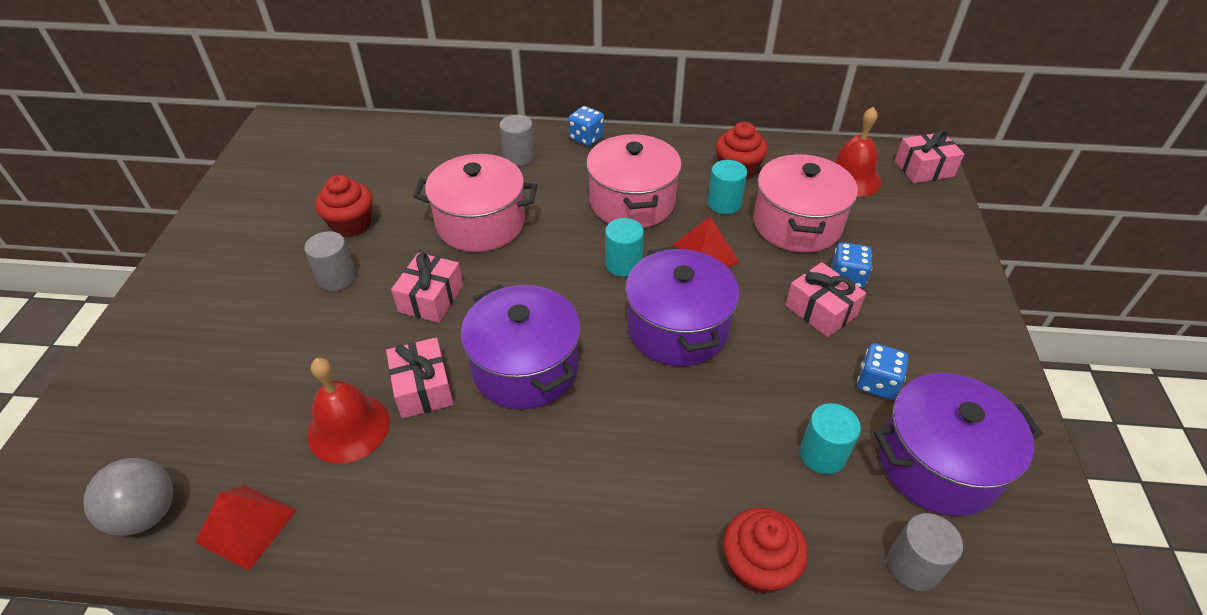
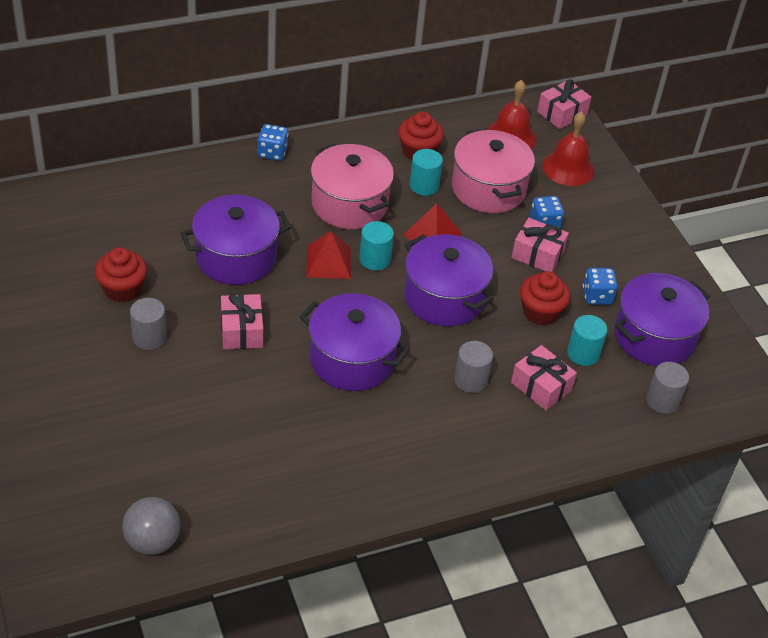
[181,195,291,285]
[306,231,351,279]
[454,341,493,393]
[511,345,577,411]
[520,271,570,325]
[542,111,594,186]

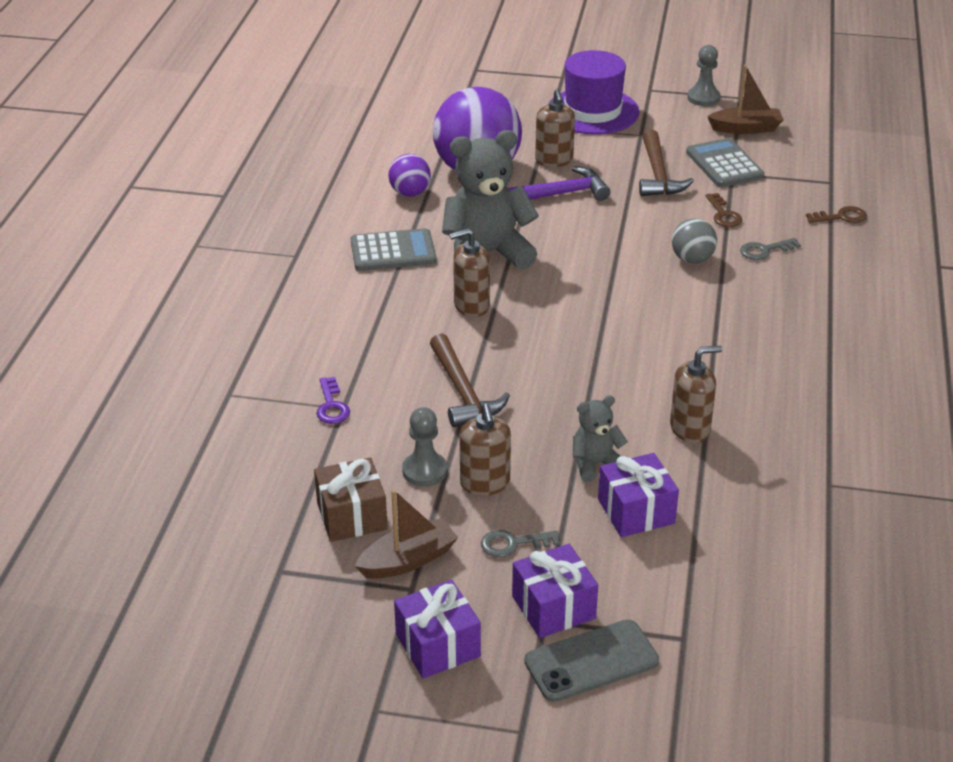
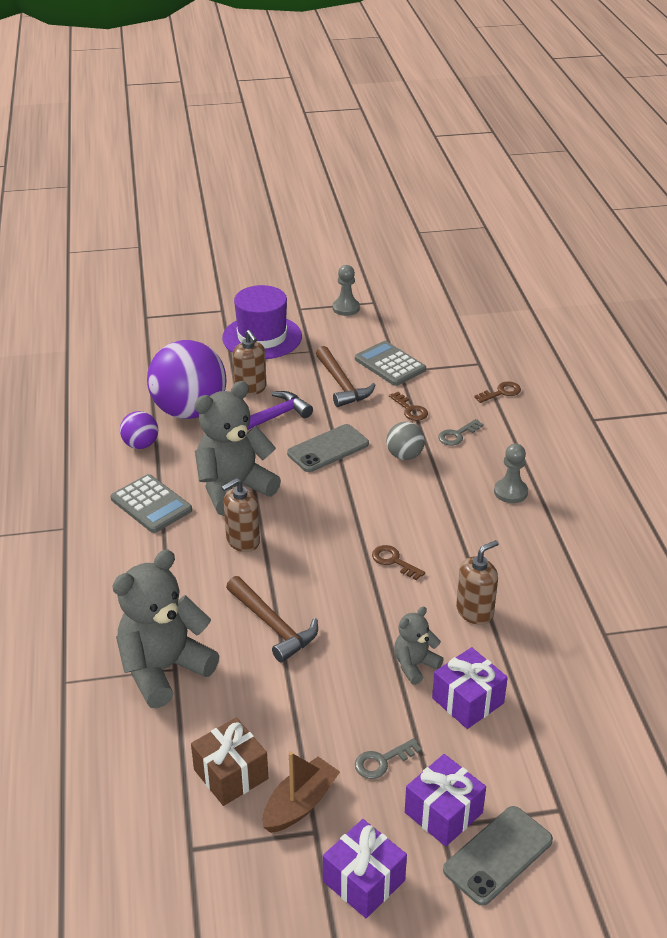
[111,474,192,533]
[112,550,219,708]
[287,424,369,472]
[372,545,425,580]
[494,444,528,503]
[459,404,511,496] (first image)
[707,65,784,134] (first image)

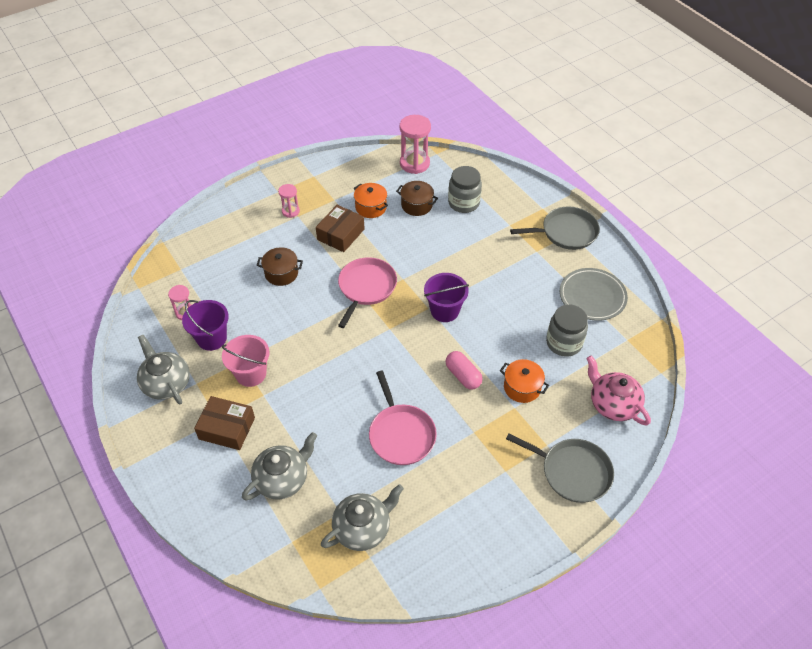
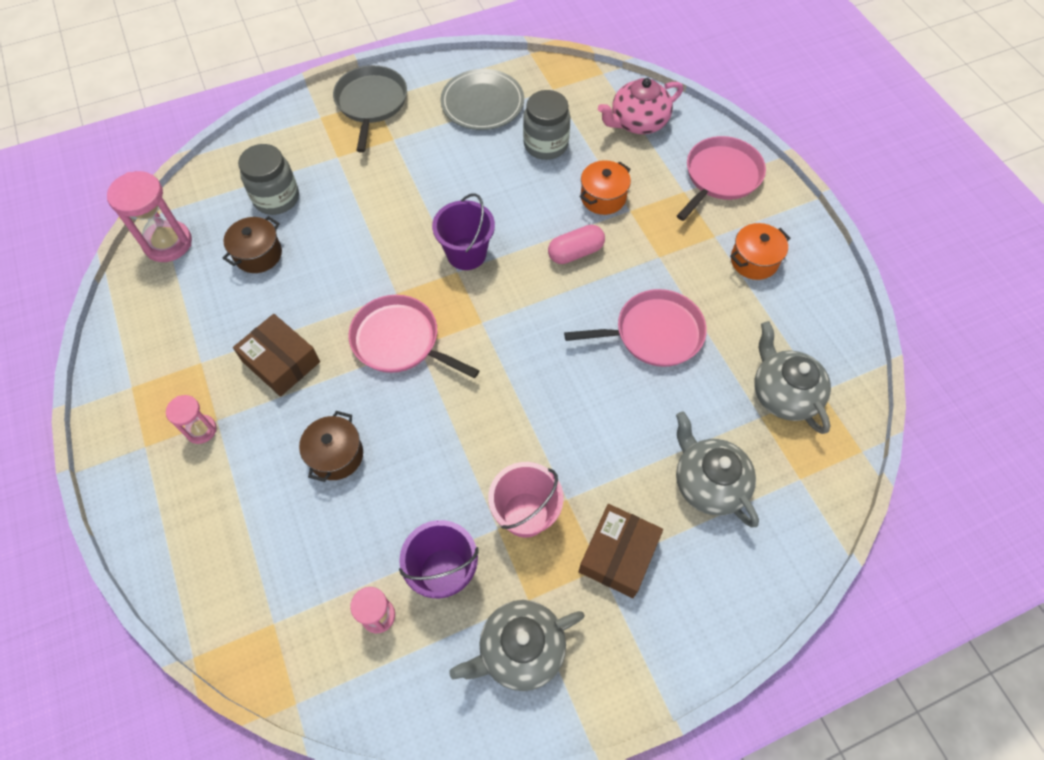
[677,136,766,221]
[730,223,790,280]

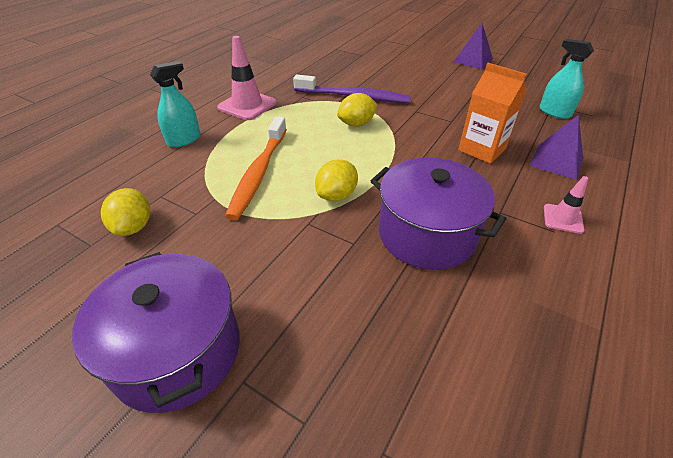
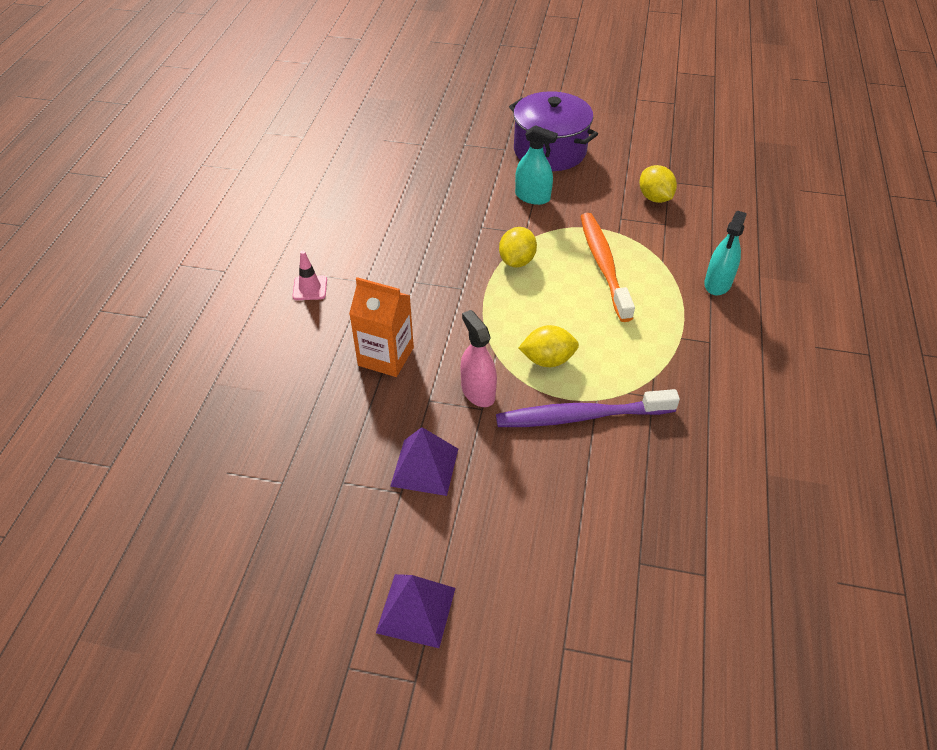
[390,427,458,496]
[460,310,497,407]
[515,125,558,205]
[519,325,579,367]
[217,36,277,120] (first image)
[371,158,506,270] (first image)

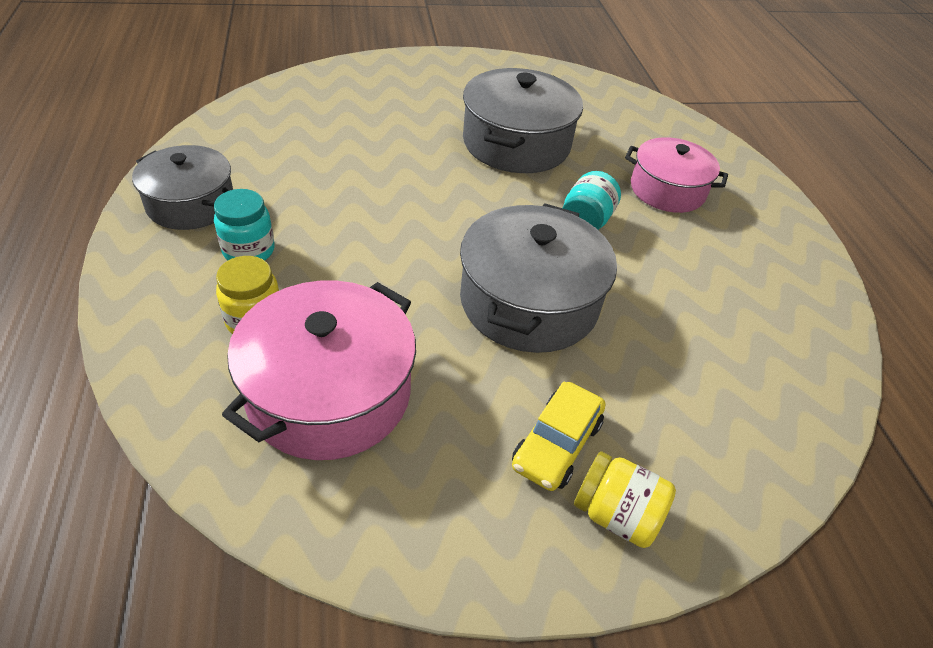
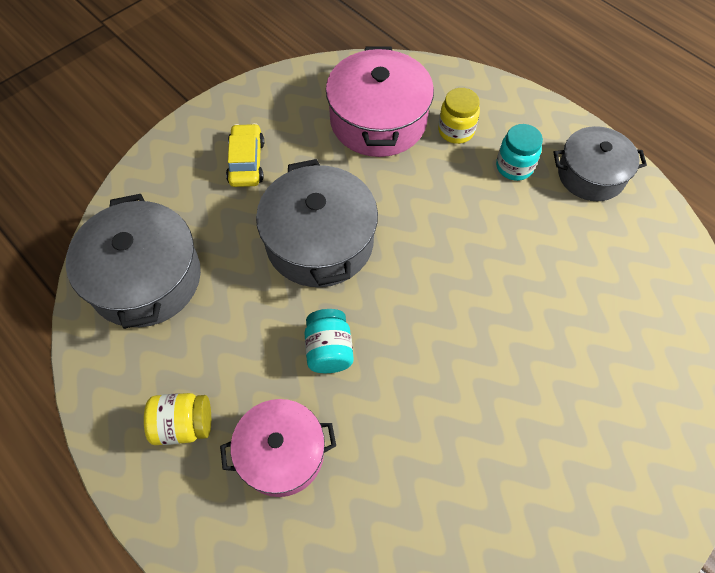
[66,194,201,329]
[144,393,211,445]

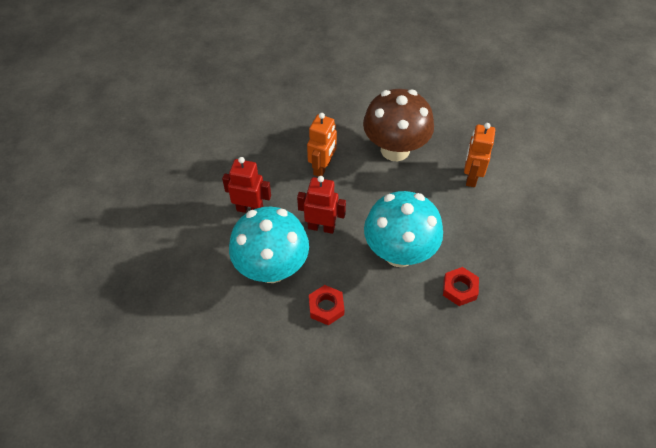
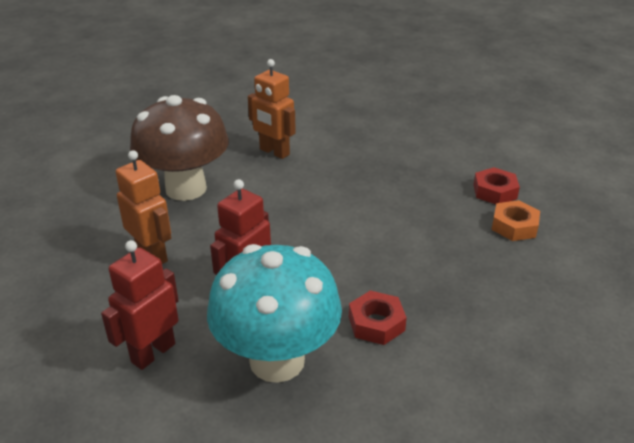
[473,167,520,204]
[491,200,540,241]
[364,191,443,267] (first image)

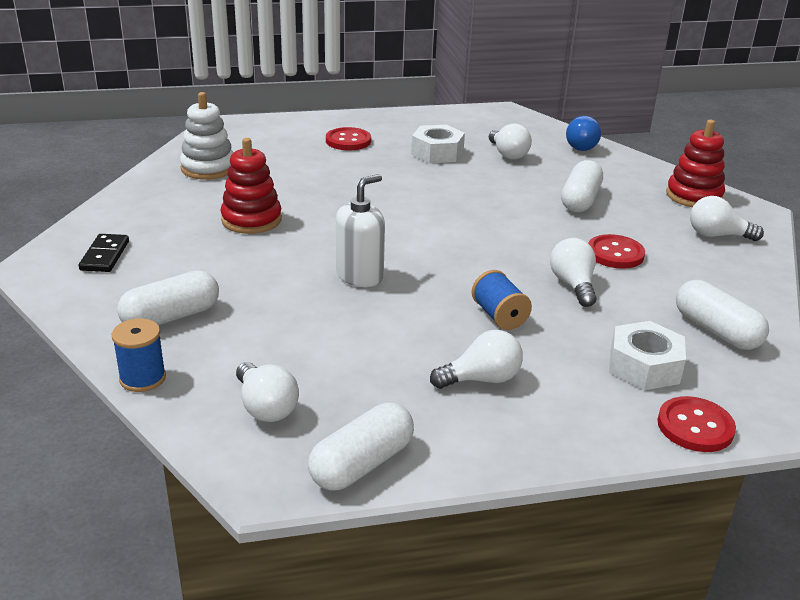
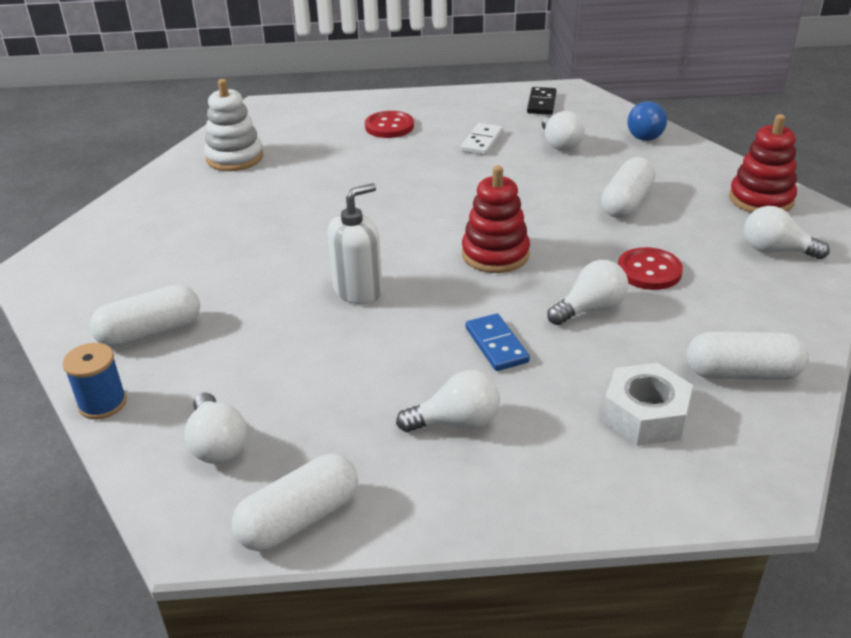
[461,123,503,155]
[462,166,530,273]
[466,313,530,371]
[527,87,557,115]
[547,260,628,325]
[687,331,809,380]
[657,396,736,452] (first image)

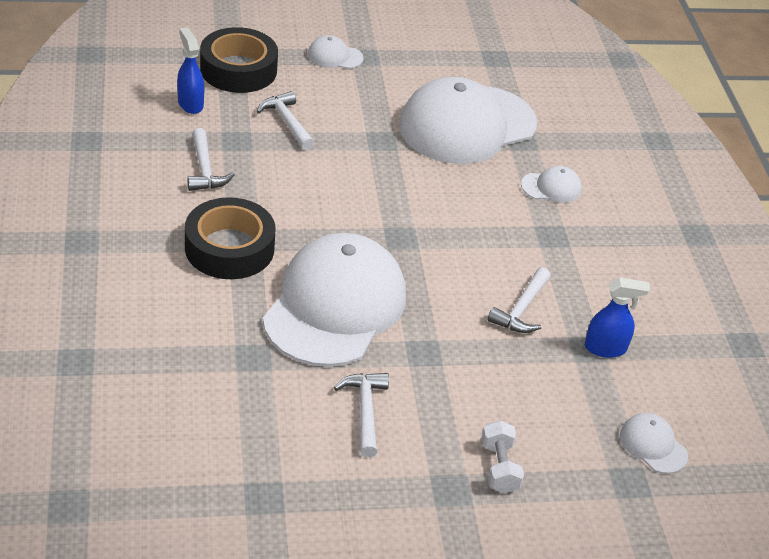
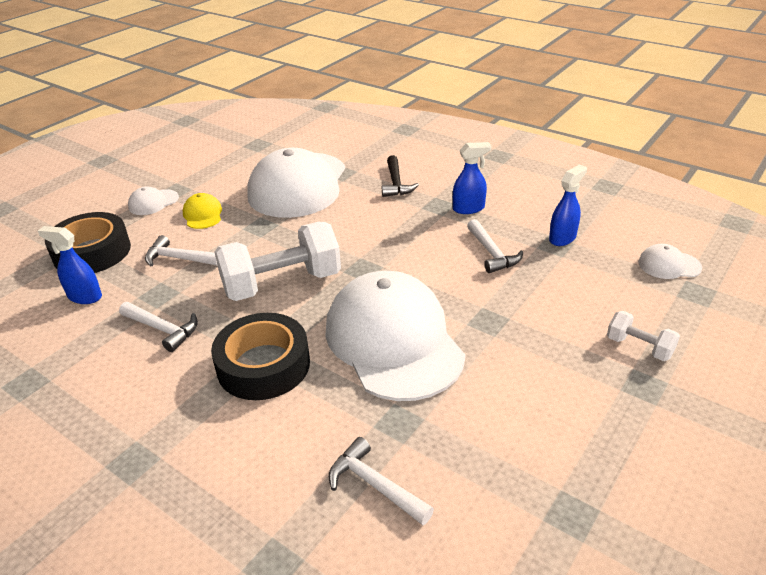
[183,193,222,229]
[214,222,341,301]
[329,437,434,525]
[382,155,419,197]
[453,142,491,214]

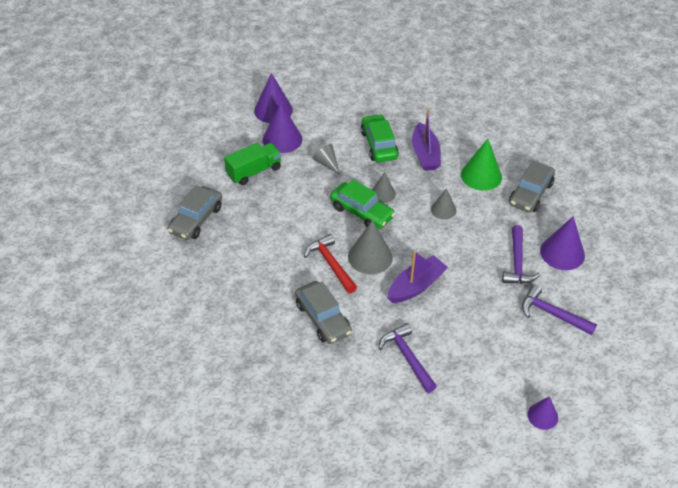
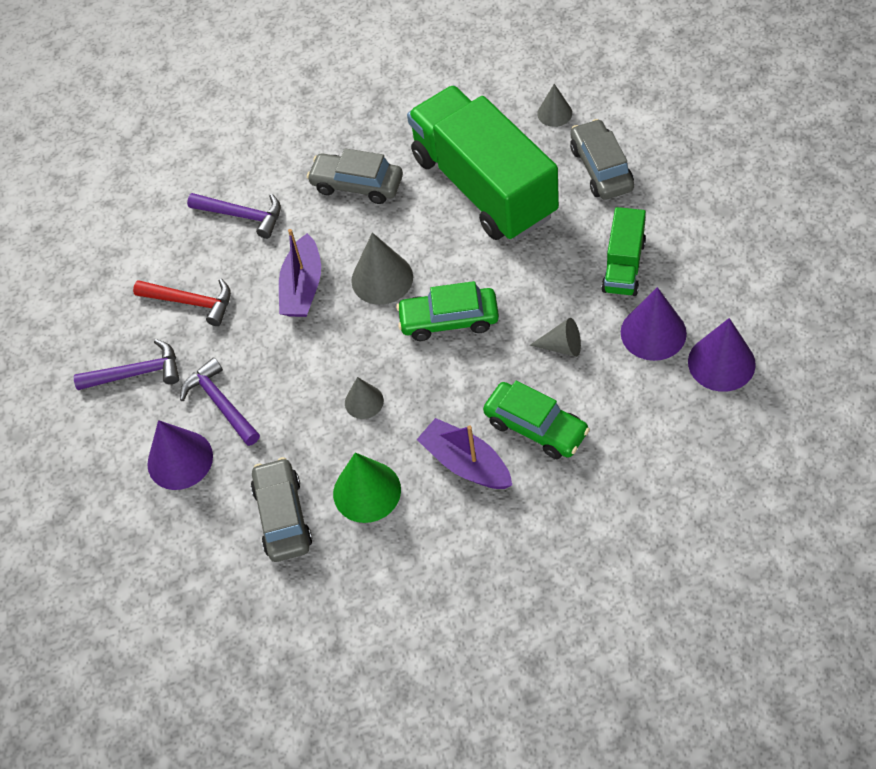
[133,279,231,326]
[407,85,559,241]
[537,84,572,127]
[527,396,558,430] (first image)

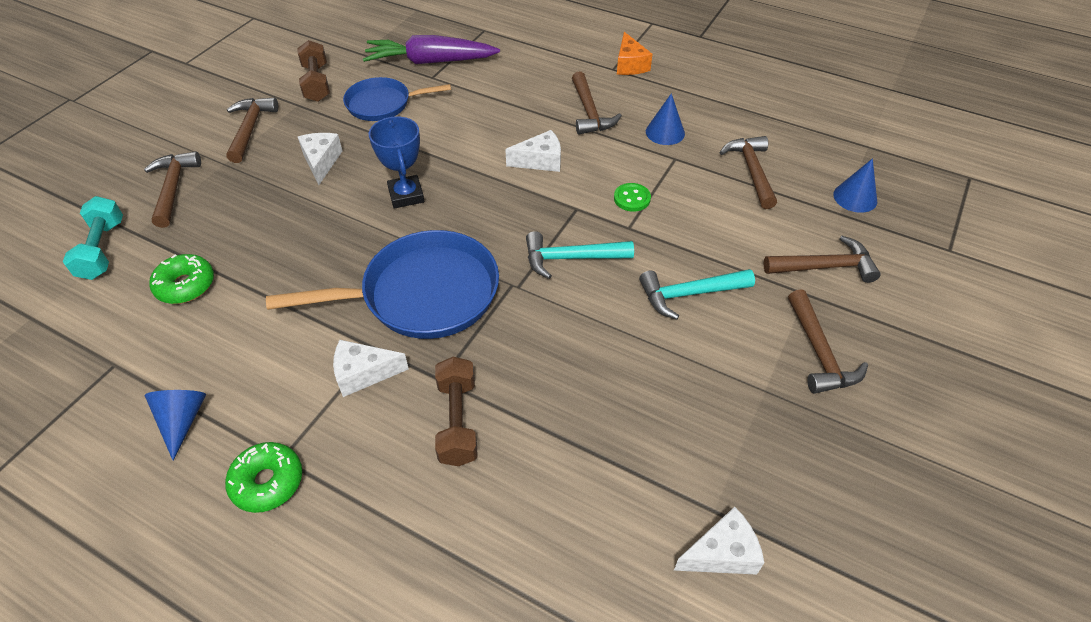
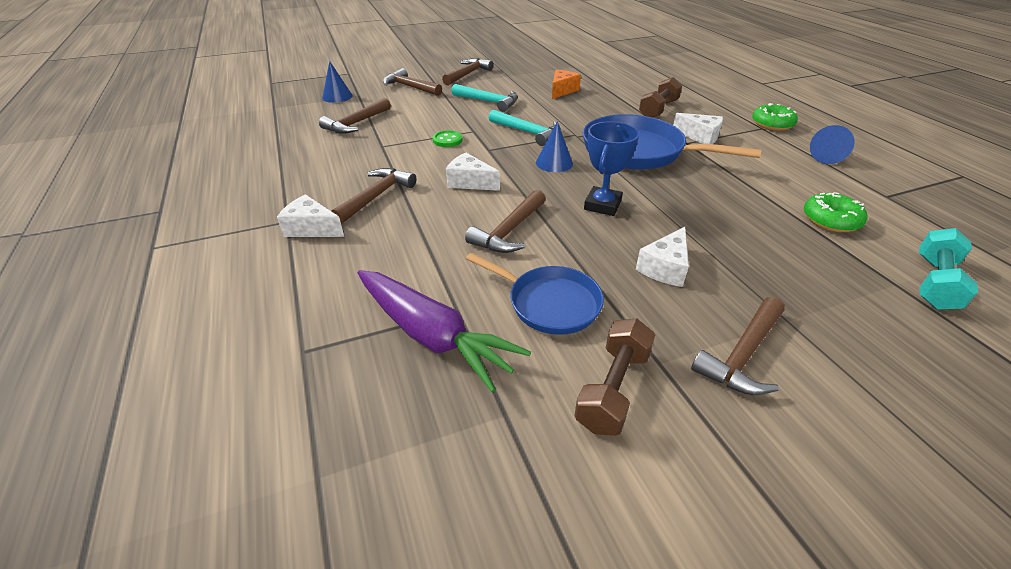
[277,194,344,237]
[465,190,546,253]
[536,121,573,172]
[552,70,581,99]

